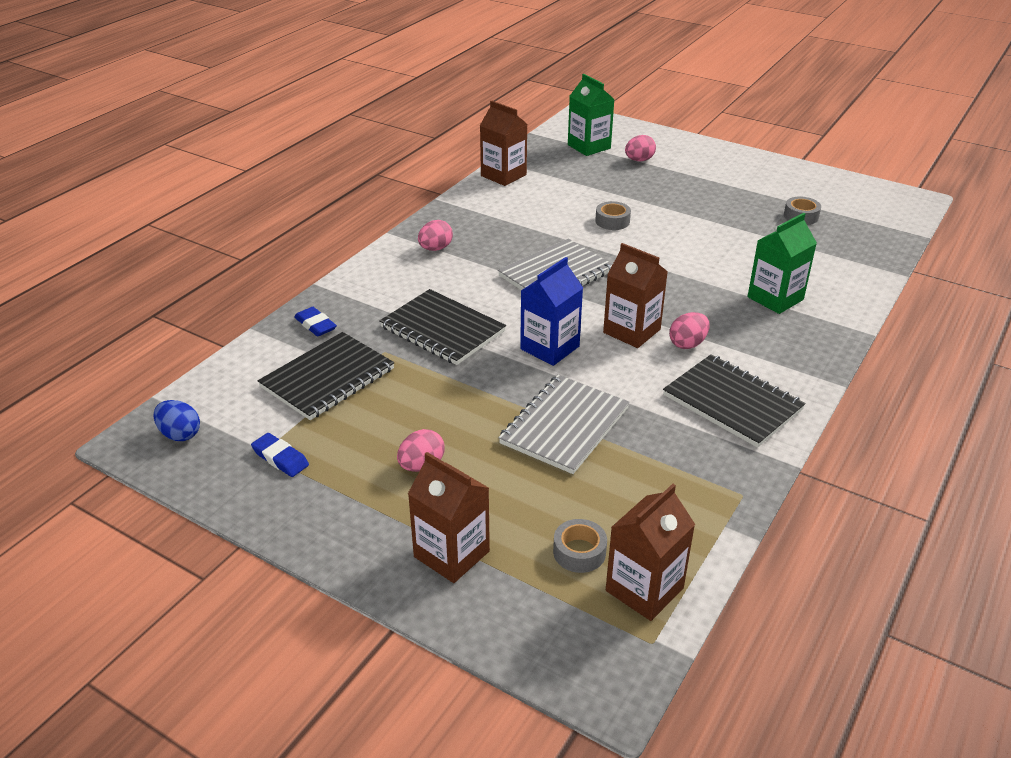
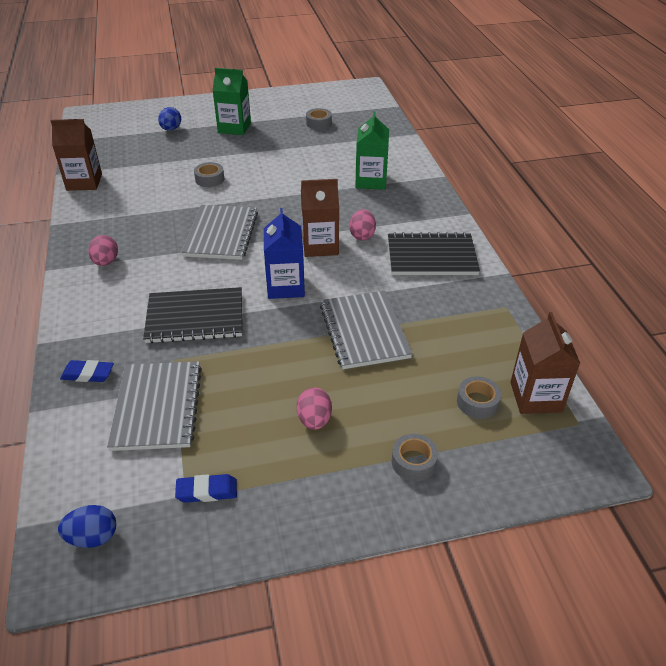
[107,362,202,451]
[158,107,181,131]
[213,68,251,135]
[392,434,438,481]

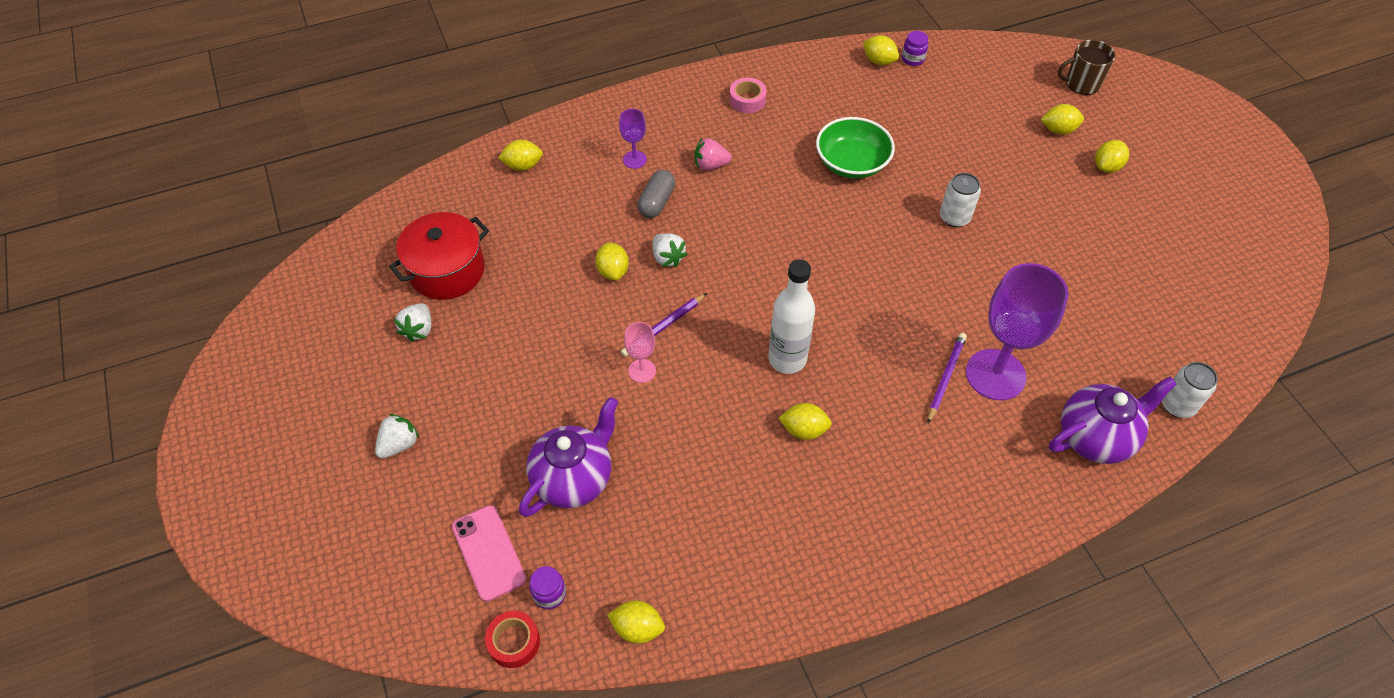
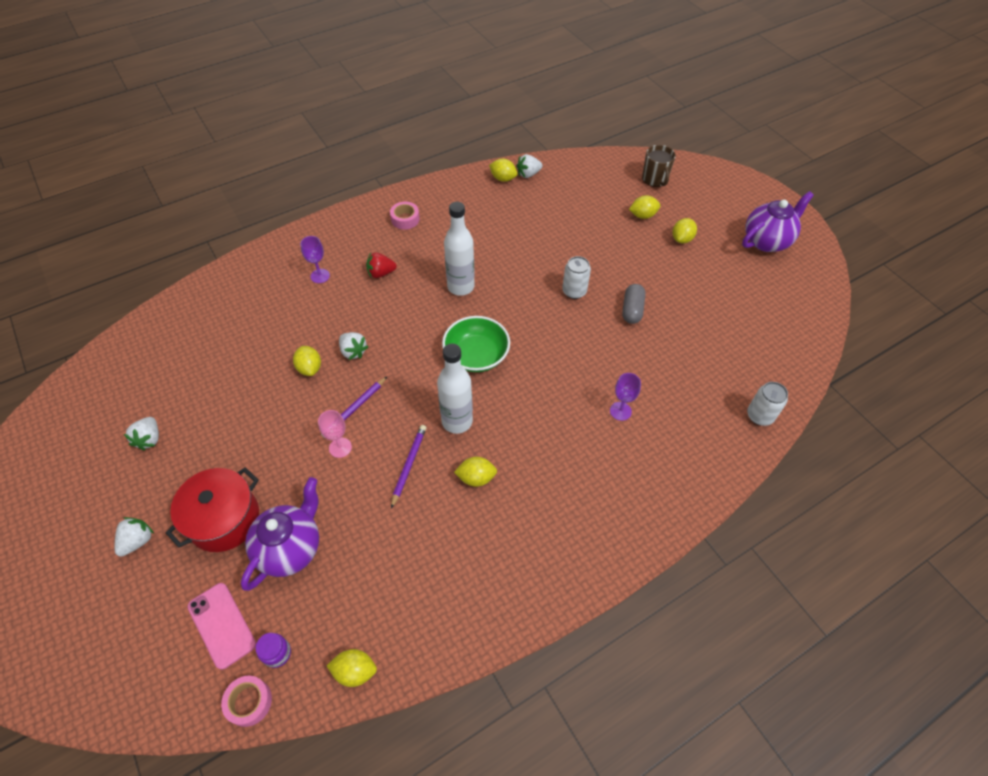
[166,467,259,552]
[221,676,272,727]
[366,253,397,278]
[391,425,426,508]
[442,316,510,372]
[444,202,475,296]
[516,154,543,178]
[610,373,641,421]
[622,284,646,324]
[642,145,676,187]
[742,191,814,252]
[498,140,543,171] (first image)

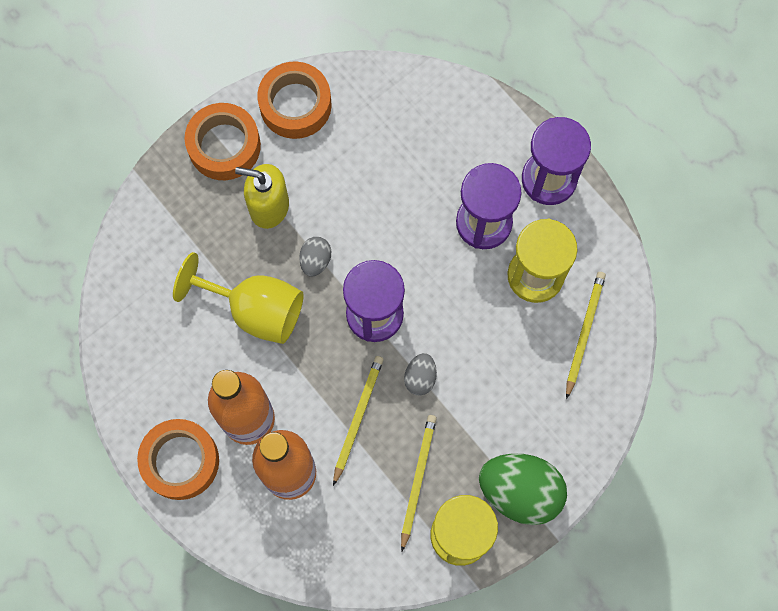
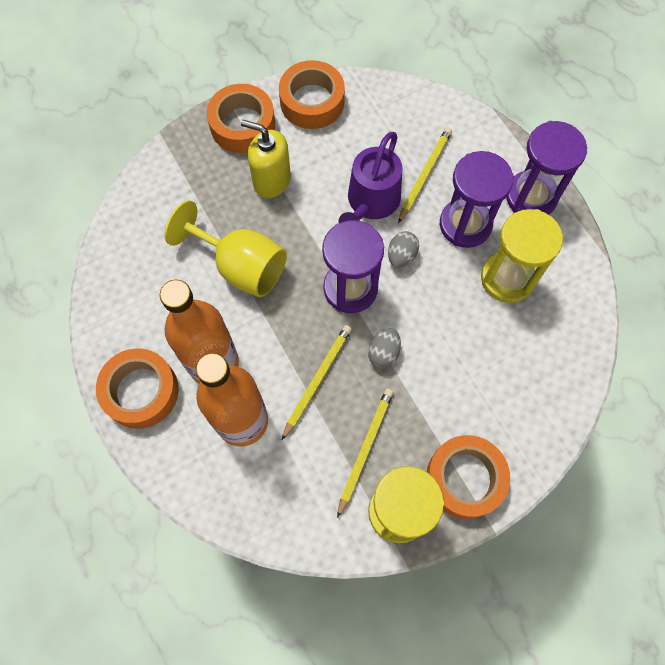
[338,132,402,223]
[388,231,419,267]
[398,127,452,223]
[427,435,510,519]

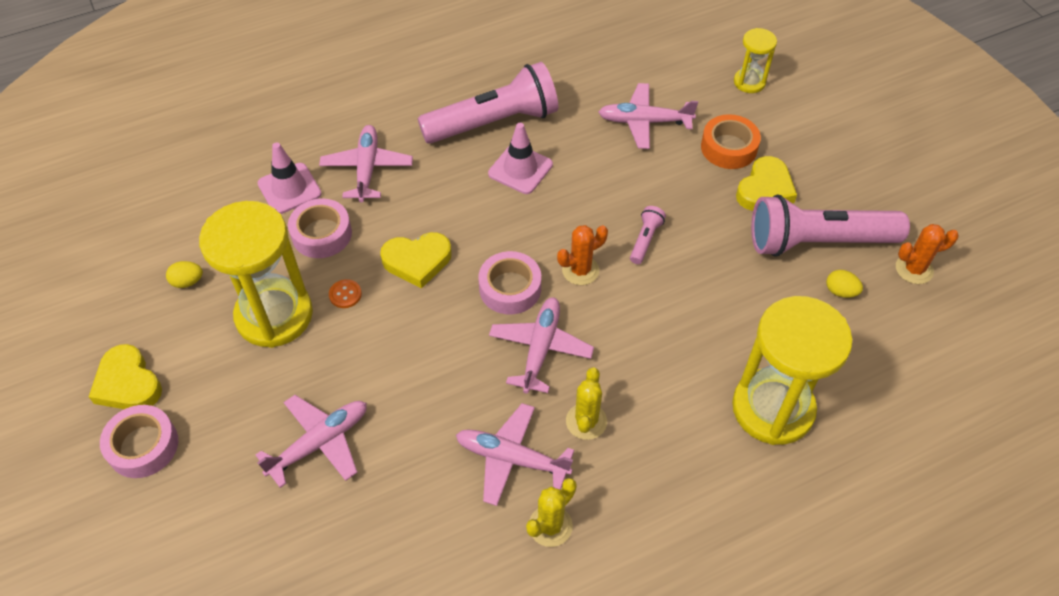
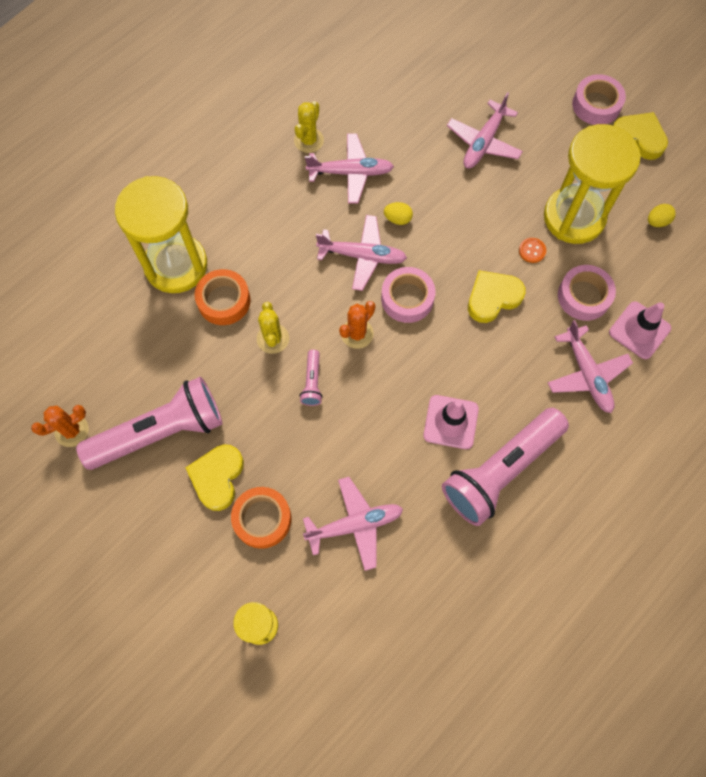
[195,269,251,325]
[257,302,289,354]
[316,215,407,291]
[384,202,413,225]

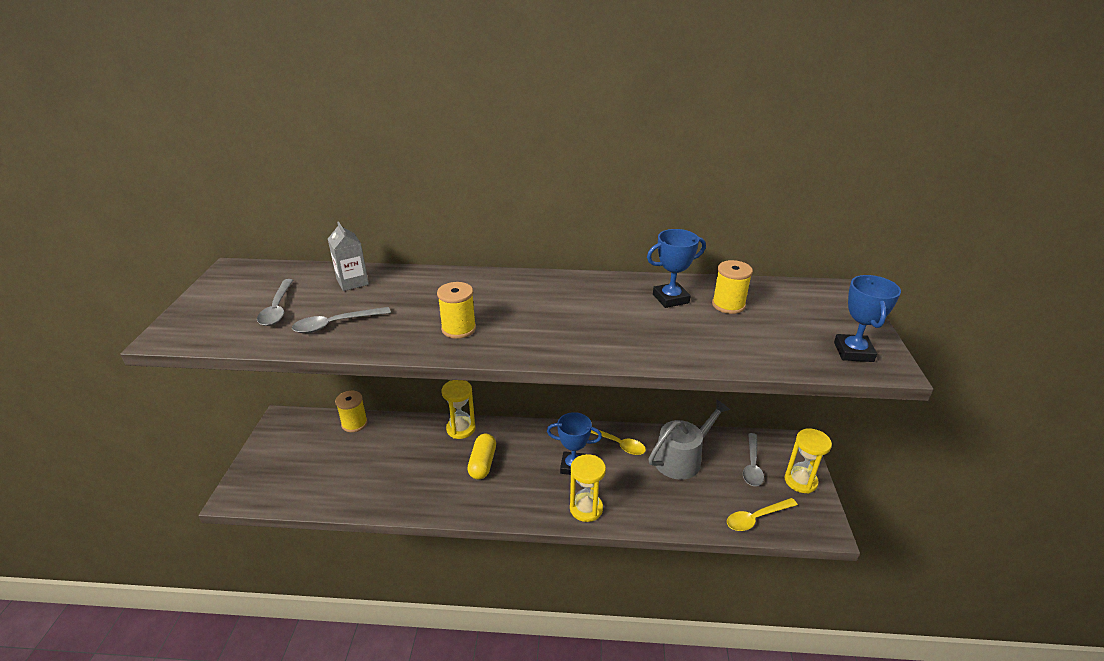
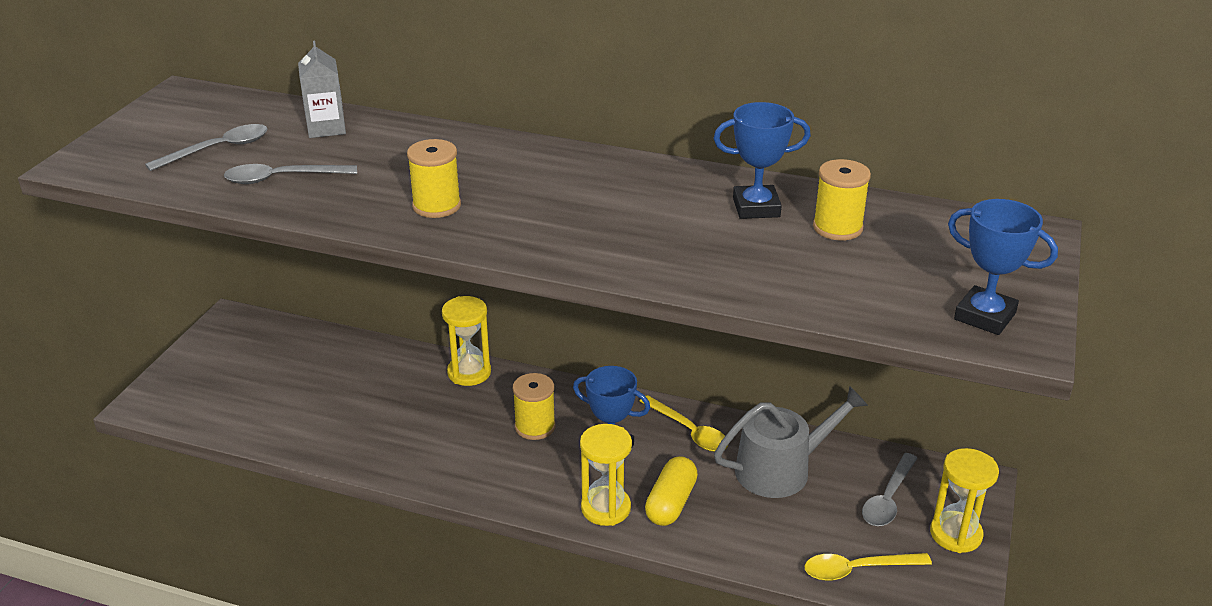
[145,124,267,171]
[513,373,556,440]
[645,456,698,526]
[948,199,1058,335]

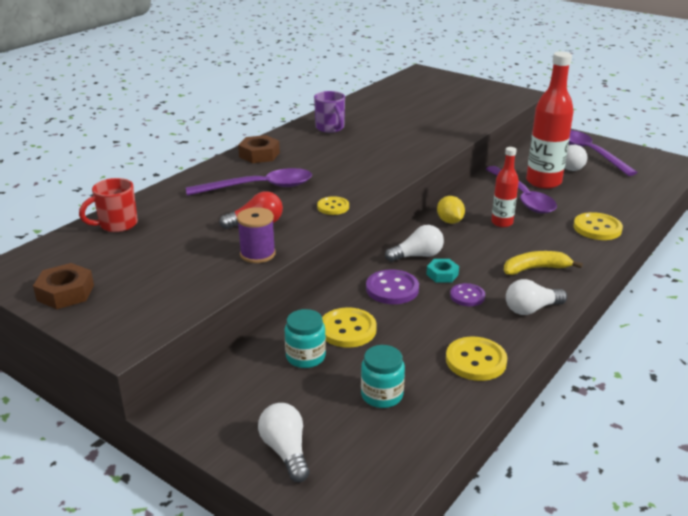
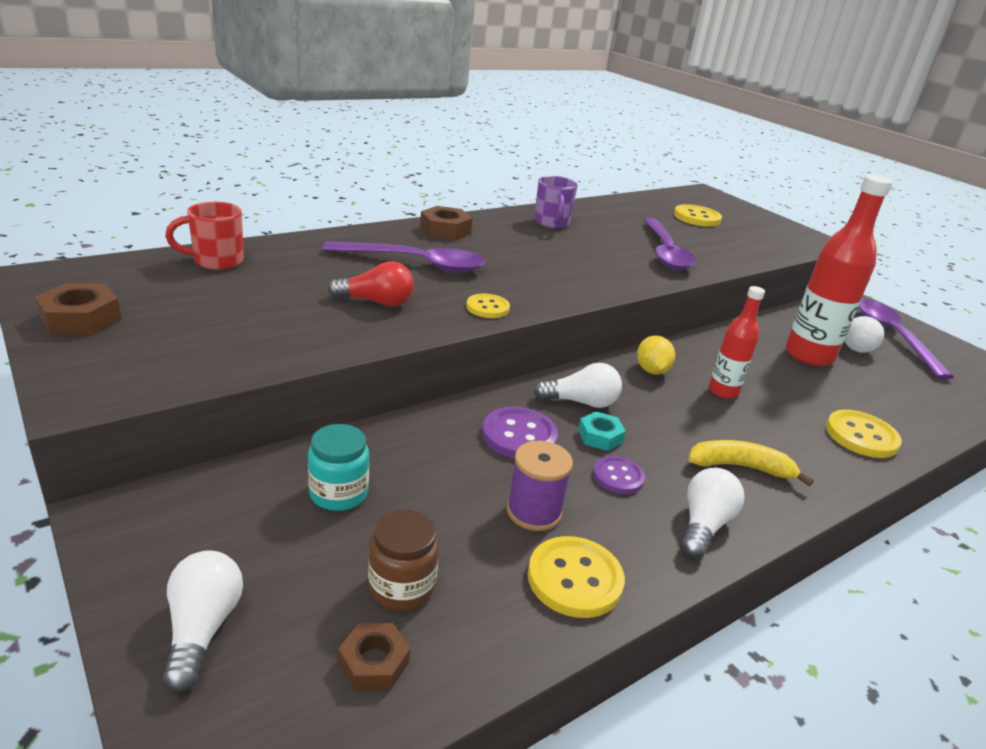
[339,623,410,690]
[368,509,439,611]
[507,441,573,531]
[644,218,696,270]
[674,204,722,227]
[681,468,745,558]

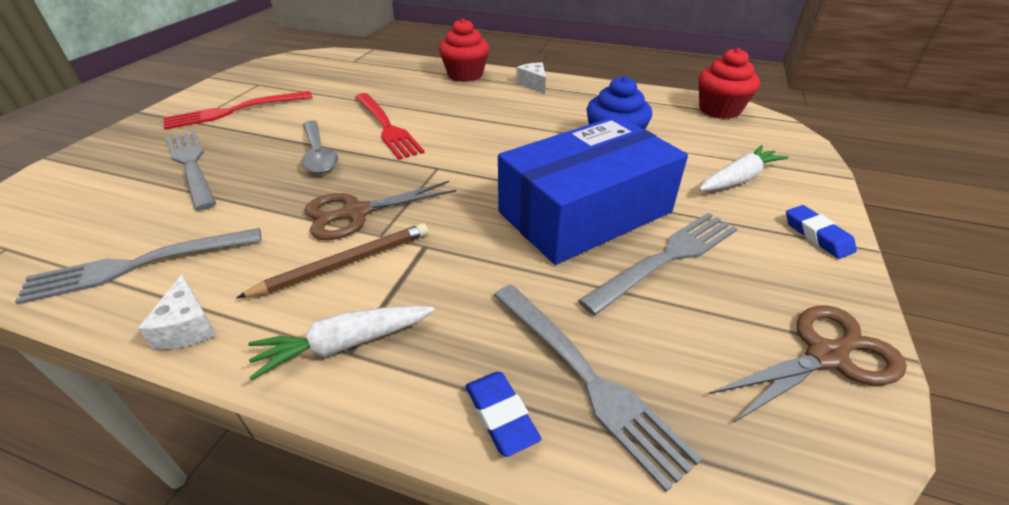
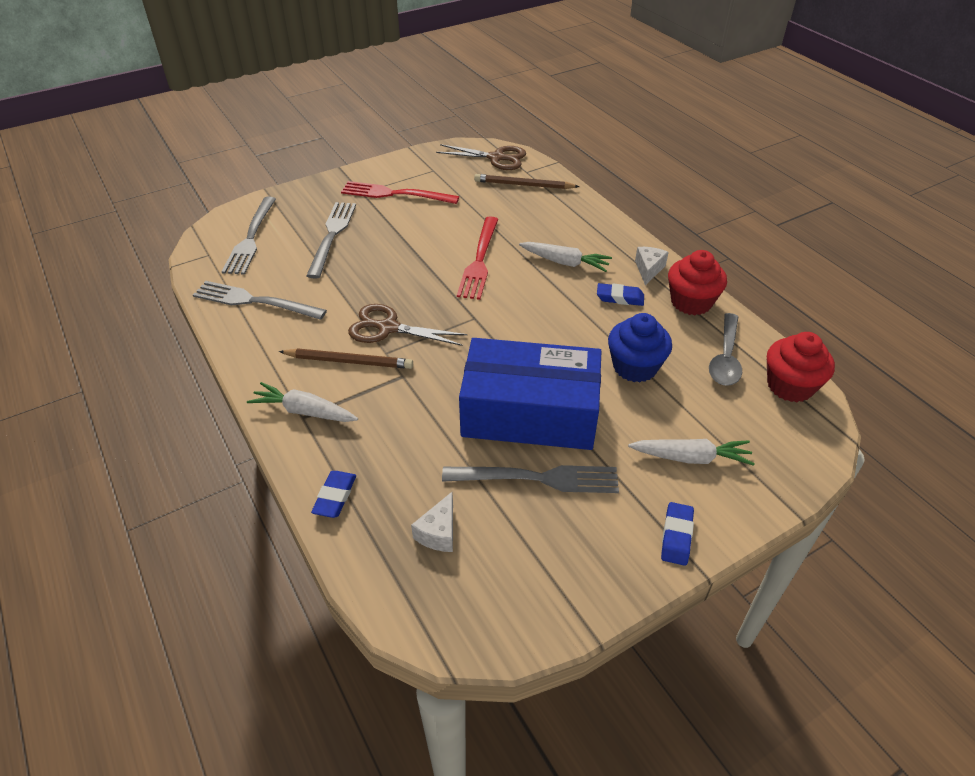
[221,197,276,275]
[411,492,453,552]
[436,144,526,170]
[474,174,580,189]
[519,242,612,272]
[597,283,644,306]
[668,250,727,315]
[709,313,742,386]

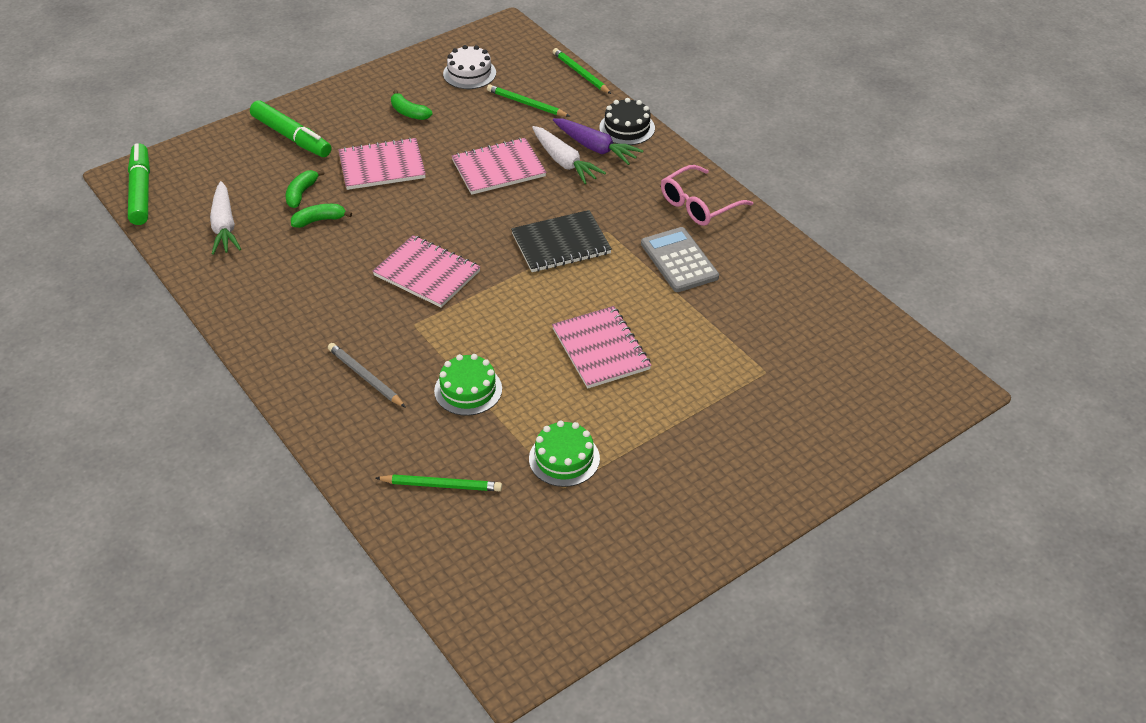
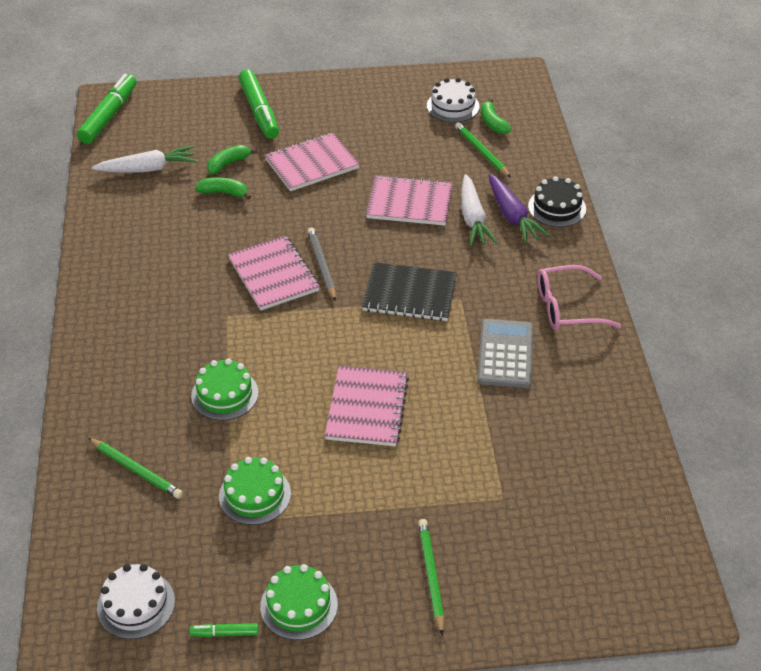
[92,146,197,173]
[97,564,175,639]
[189,623,259,637]
[260,564,338,640]
[265,133,359,191]
[308,228,336,301]
[418,519,444,636]
[481,98,511,134]

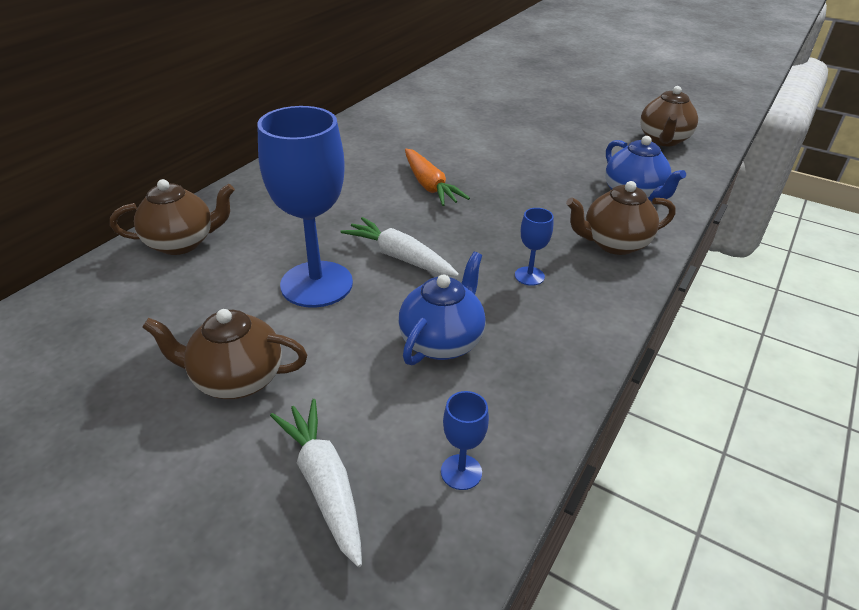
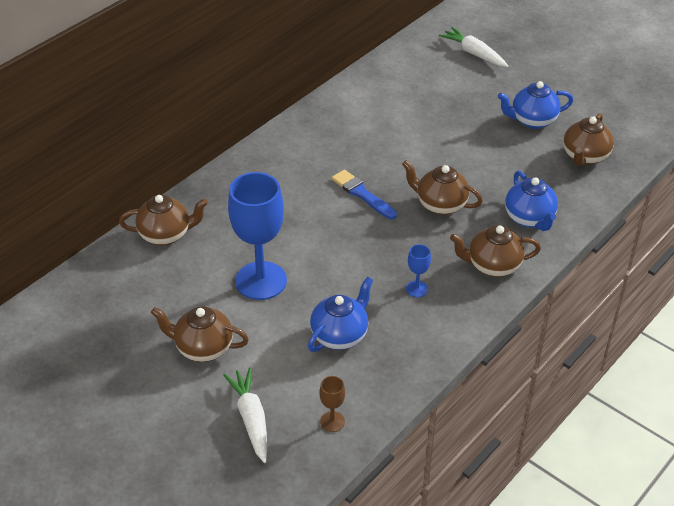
[319,376,345,432]
[332,170,397,219]
[402,160,483,215]
[439,27,508,67]
[498,81,573,129]

